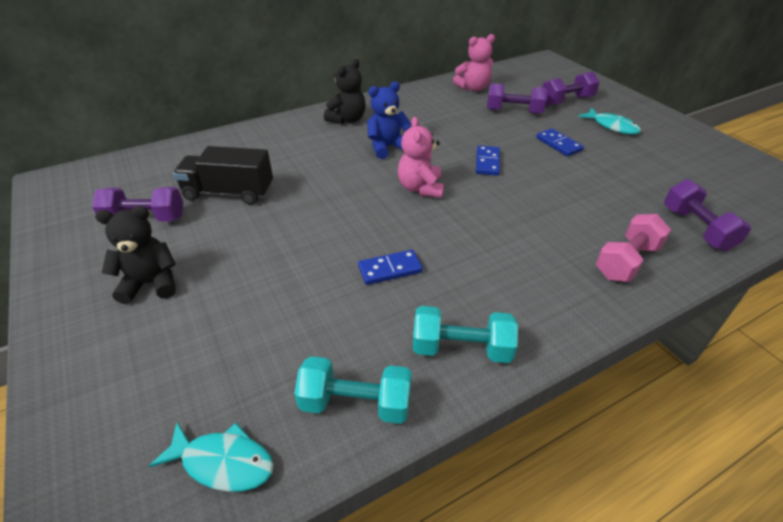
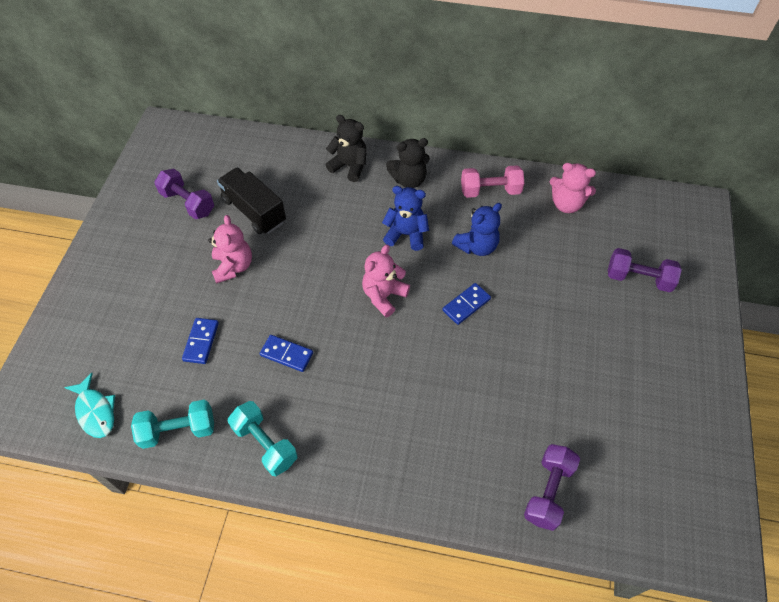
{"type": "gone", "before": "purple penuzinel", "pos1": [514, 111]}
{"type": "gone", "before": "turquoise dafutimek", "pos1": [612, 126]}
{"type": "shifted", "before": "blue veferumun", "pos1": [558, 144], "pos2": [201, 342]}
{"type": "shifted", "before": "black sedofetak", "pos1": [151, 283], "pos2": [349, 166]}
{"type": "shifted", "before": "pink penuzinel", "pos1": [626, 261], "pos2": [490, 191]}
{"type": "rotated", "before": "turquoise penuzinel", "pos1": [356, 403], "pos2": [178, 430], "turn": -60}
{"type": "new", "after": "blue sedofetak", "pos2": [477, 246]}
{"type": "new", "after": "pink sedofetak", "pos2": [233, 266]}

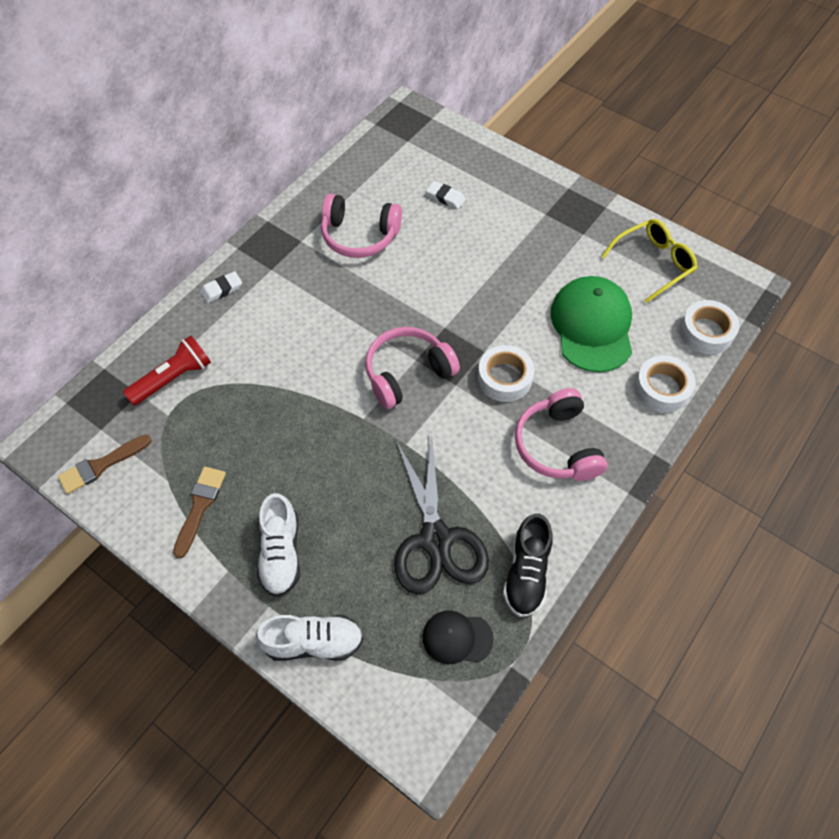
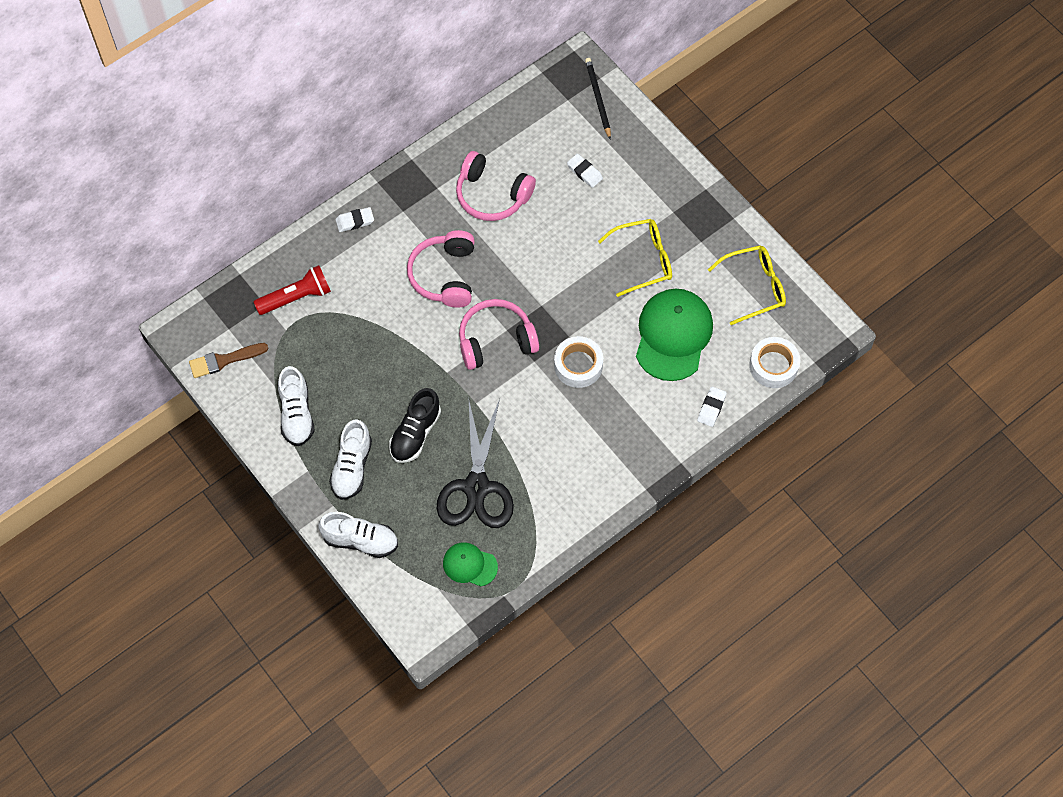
{"type": "swapped", "before": "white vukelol", "after": "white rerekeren", "pos1": [661, 388], "pos2": [711, 408]}
{"type": "shifted", "before": "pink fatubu", "pos1": [557, 445], "pos2": [444, 275]}
{"type": "swapped", "before": "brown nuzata", "after": "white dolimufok", "pos1": [200, 506], "pos2": [296, 414]}
{"type": "shifted", "before": "black dolimufok", "pos1": [526, 573], "pos2": [415, 433]}
{"type": "repainted", "before": "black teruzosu", "after": "green teruzosu", "pos1": [457, 638], "pos2": [469, 565]}
{"type": "new", "after": "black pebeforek", "pos2": [598, 98]}
{"type": "new", "after": "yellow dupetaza", "pos2": [643, 260]}

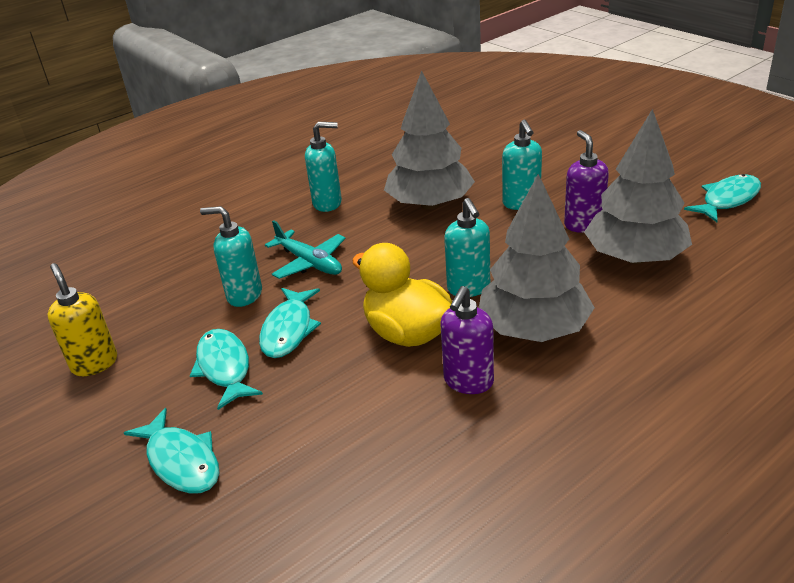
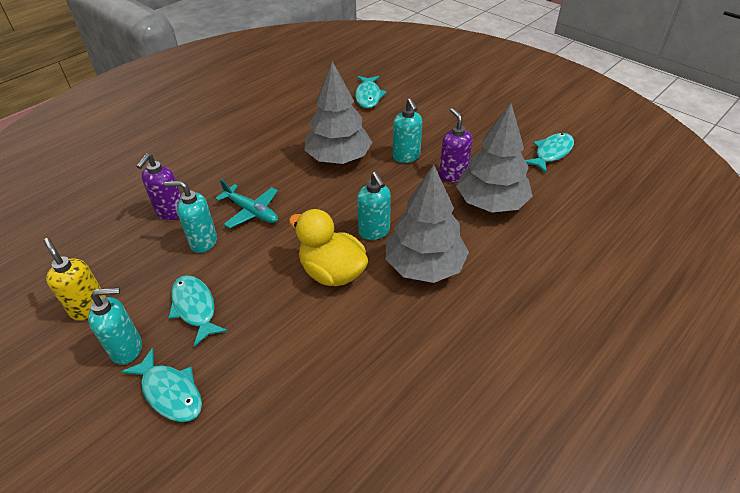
{"type": "shifted", "before": "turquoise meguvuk", "pos1": [328, 203], "pos2": [127, 349]}
{"type": "shifted", "before": "purple meguvuk", "pos1": [468, 382], "pos2": [170, 212]}
{"type": "shifted", "before": "turquoise dafutimek", "pos1": [288, 330], "pos2": [368, 96]}

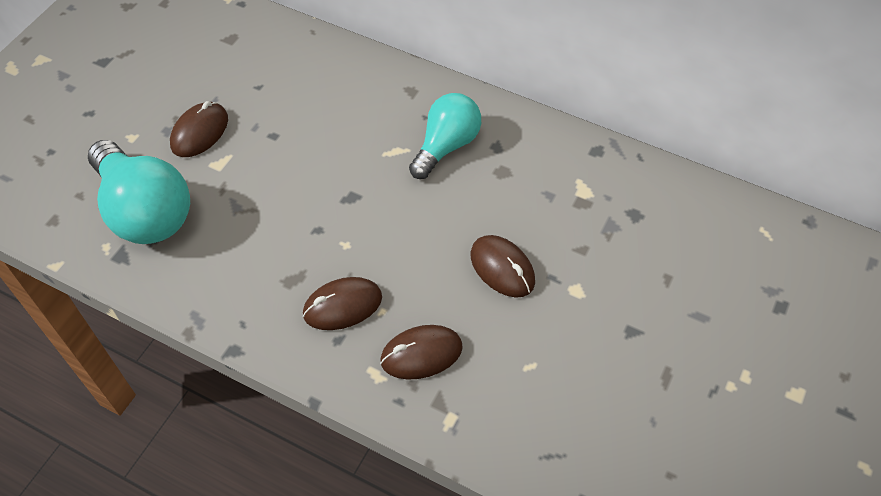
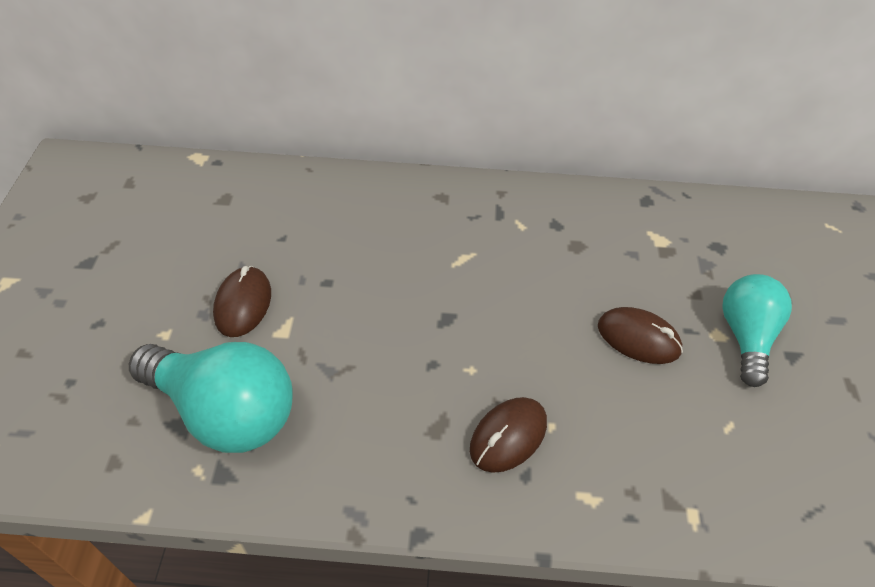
{"type": "shifted", "before": "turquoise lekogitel", "pos1": [446, 146], "pos2": [745, 336]}
{"type": "gone", "before": "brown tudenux", "pos1": [421, 354]}

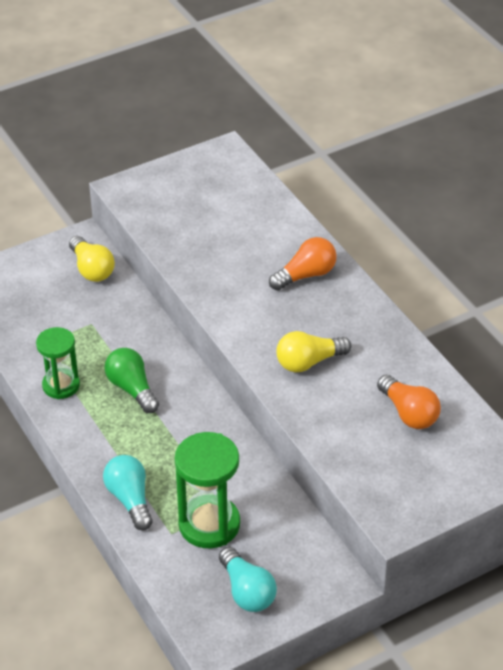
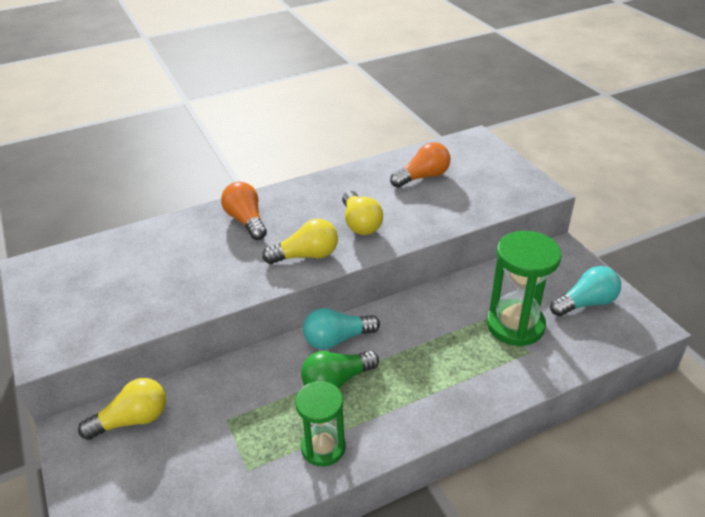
{"type": "shifted", "before": "turquoise lekogitel", "pos1": [130, 499], "pos2": [337, 339]}
{"type": "new", "after": "yellow lekogitel", "pos2": [306, 256]}

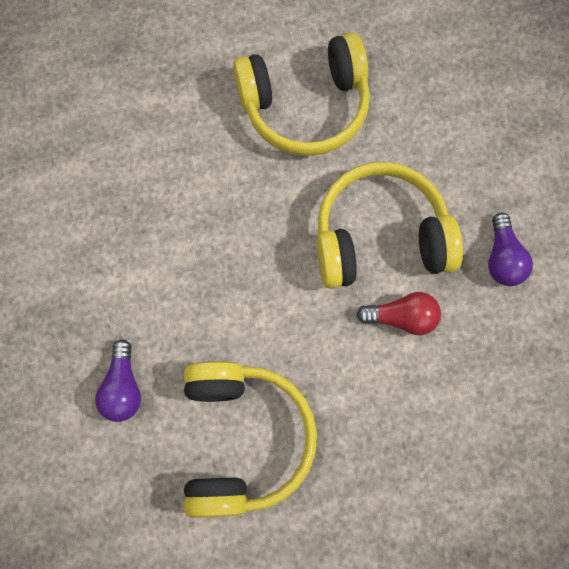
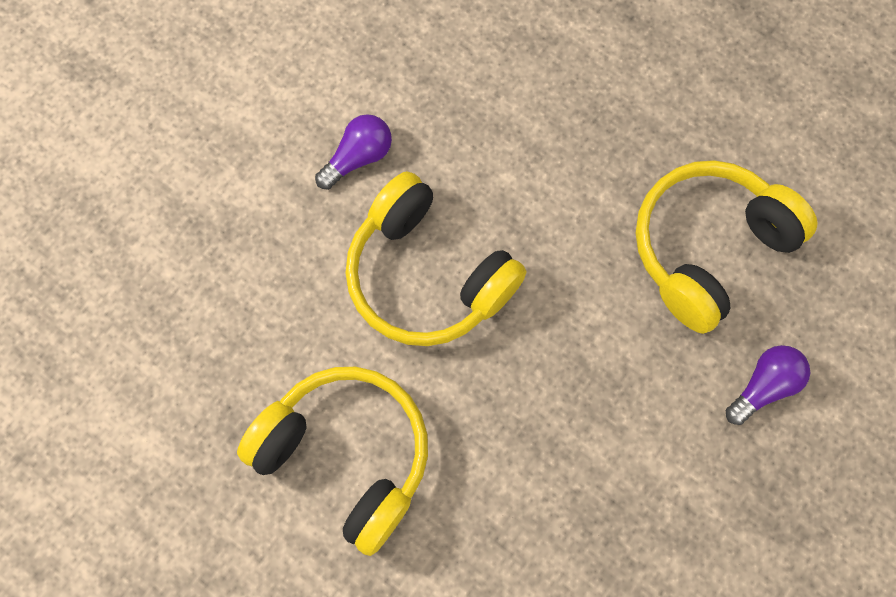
{"type": "gone", "before": "red lekogitel", "pos1": [401, 317]}

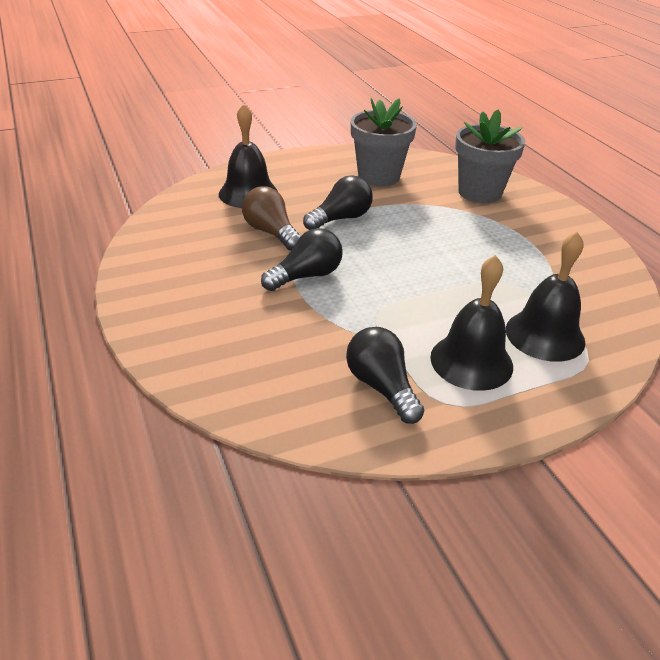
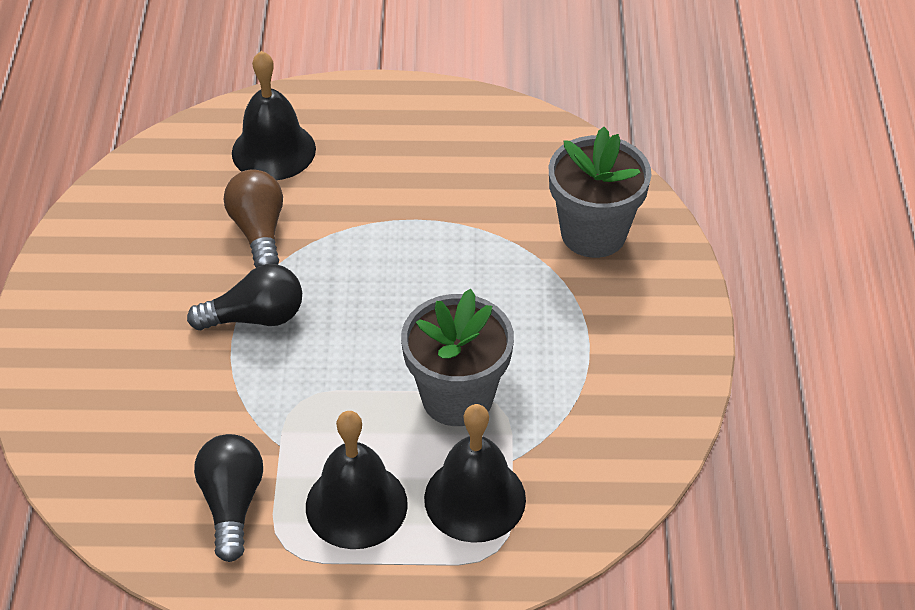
{"type": "shifted", "before": "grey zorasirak", "pos1": [379, 176], "pos2": [457, 397]}
{"type": "gone", "before": "black lekogitel", "pos1": [341, 219]}

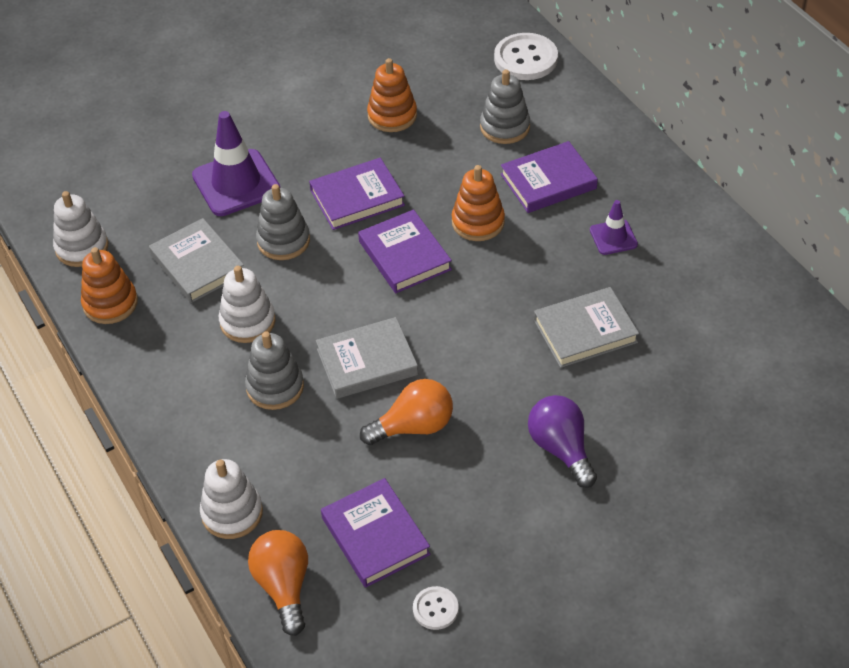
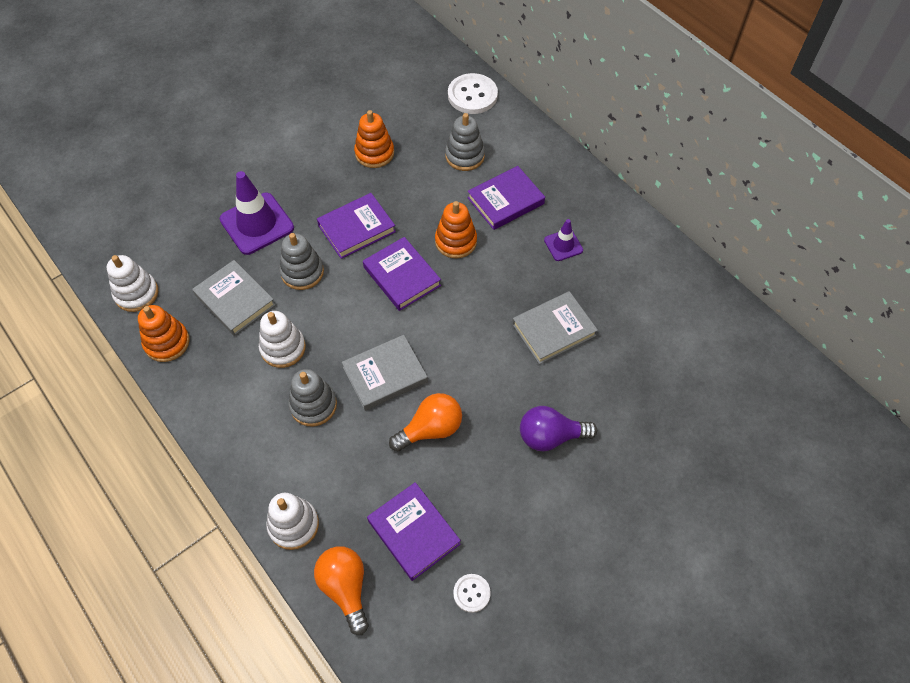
{"type": "rotated", "before": "purple lekogitel", "pos1": [561, 449], "pos2": [550, 436], "turn": -60}

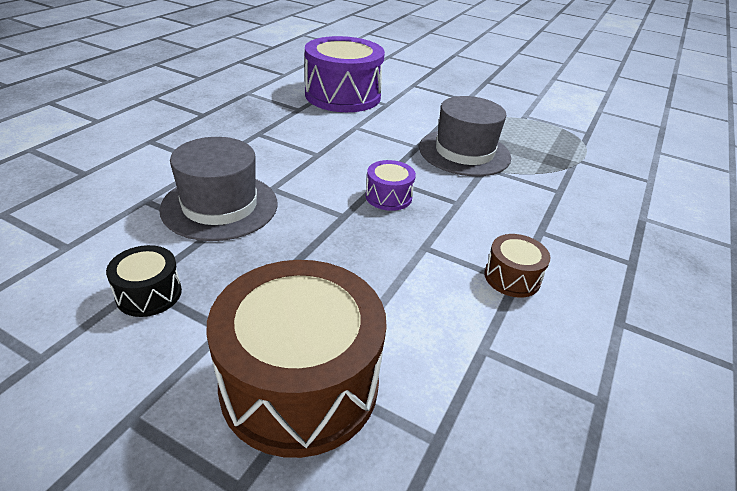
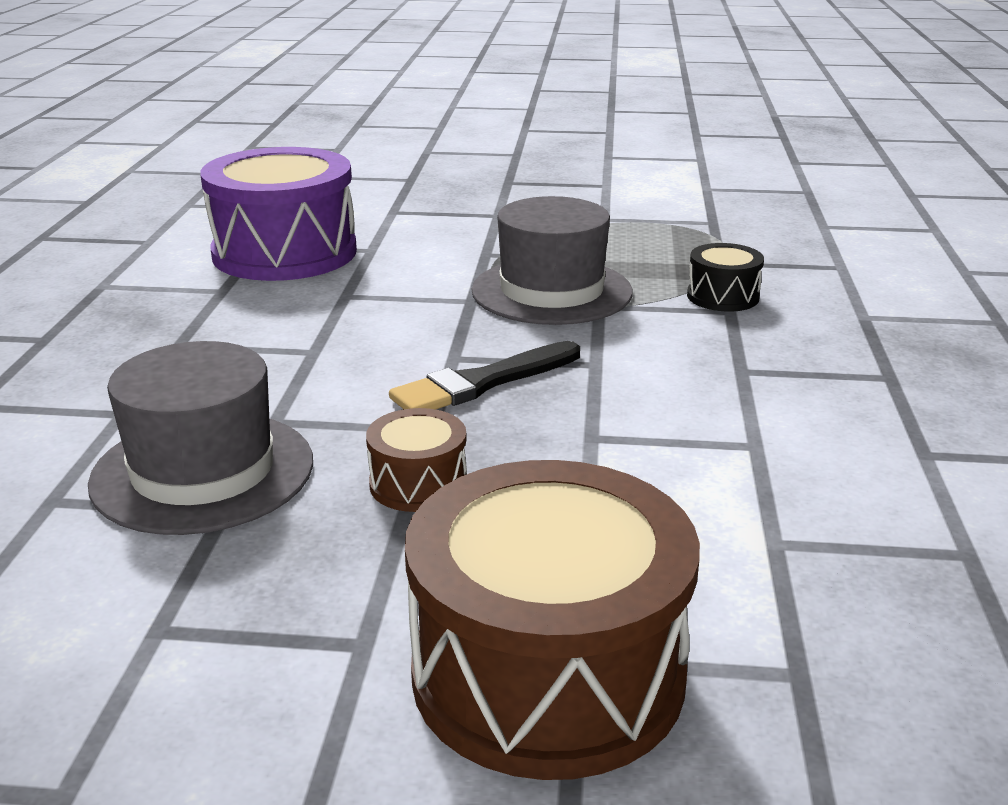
{"type": "swapped", "before": "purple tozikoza", "after": "black nuzata", "pos1": [388, 197], "pos2": [482, 383]}
{"type": "shifted", "before": "brown tozikoza", "pos1": [512, 277], "pos2": [418, 484]}
{"type": "shifted", "before": "black tozikoza", "pos1": [149, 294], "pos2": [722, 296]}

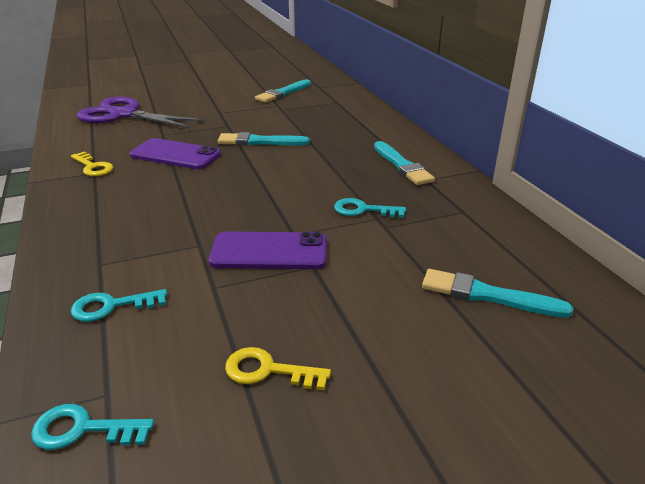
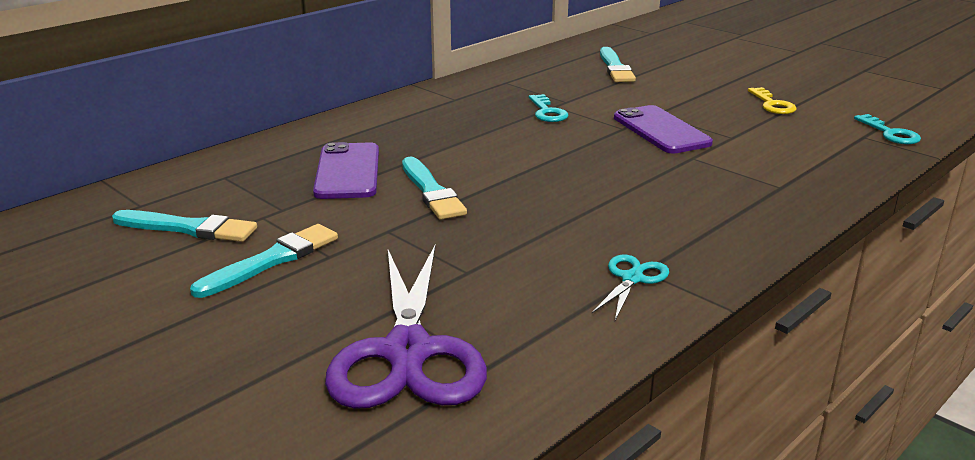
{"type": "shifted", "before": "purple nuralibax", "pos1": [175, 155], "pos2": [347, 172]}
{"type": "shifted", "before": "turquoise nuzata", "pos1": [402, 165], "pos2": [271, 260]}
{"type": "swapped", "before": "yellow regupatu", "after": "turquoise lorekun", "pos1": [93, 167], "pos2": [632, 278]}
{"type": "gone", "before": "turquoise regupatu", "pos1": [112, 306]}

